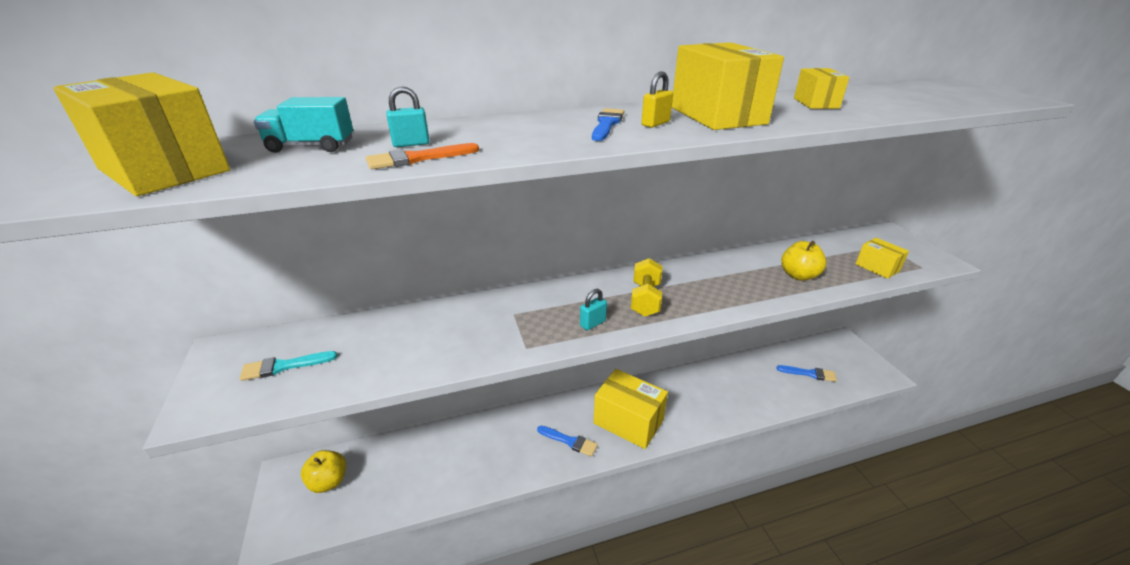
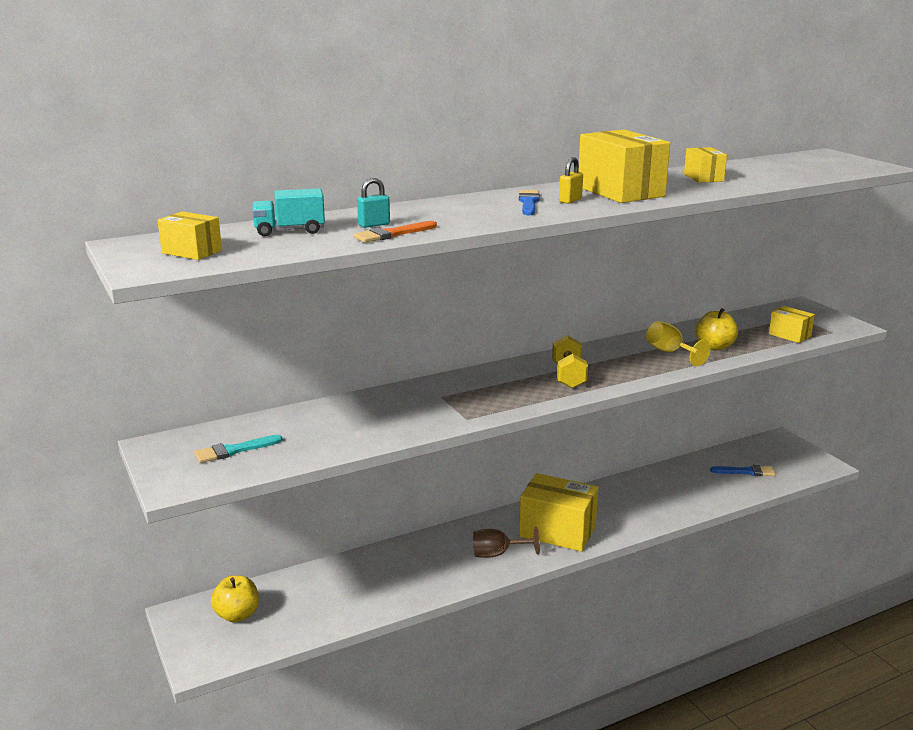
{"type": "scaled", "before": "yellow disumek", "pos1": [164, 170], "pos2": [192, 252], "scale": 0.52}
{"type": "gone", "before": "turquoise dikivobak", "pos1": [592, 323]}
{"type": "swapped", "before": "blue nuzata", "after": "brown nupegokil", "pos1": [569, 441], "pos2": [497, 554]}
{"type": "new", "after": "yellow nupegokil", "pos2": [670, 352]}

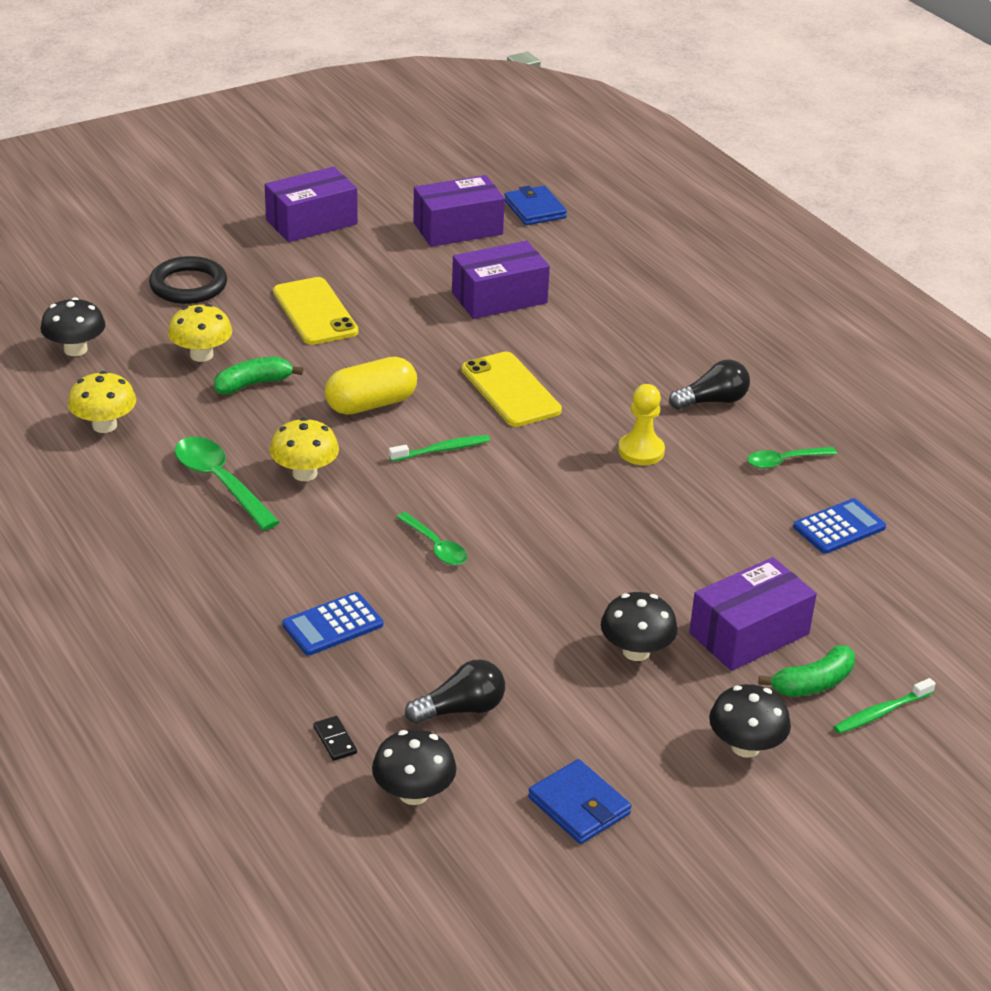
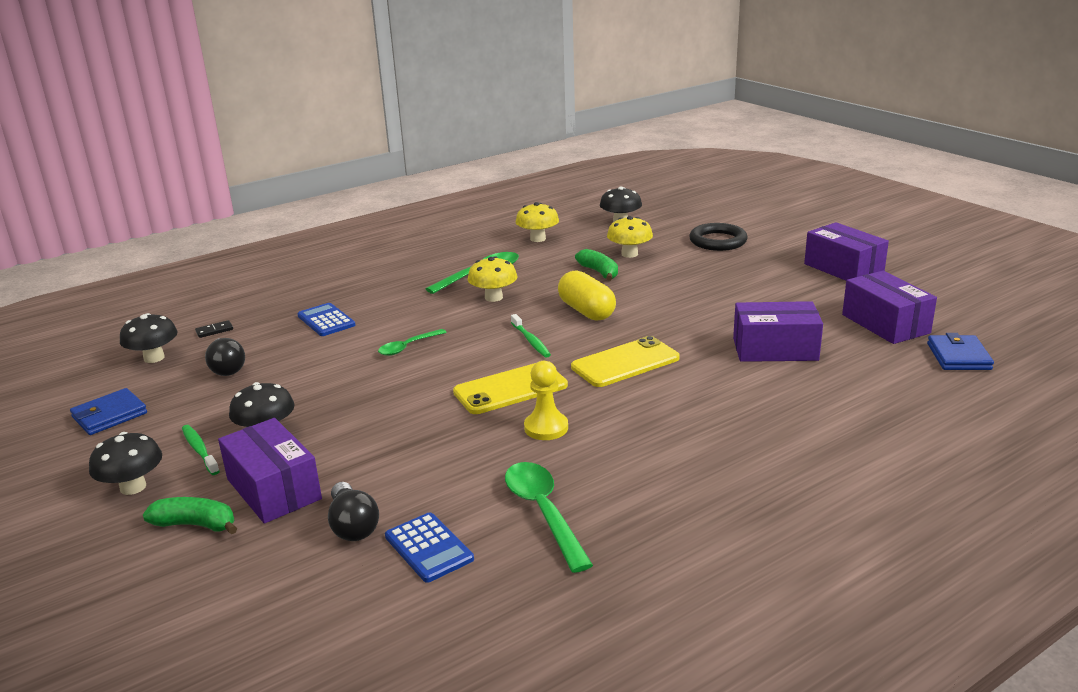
{"type": "rotated", "before": "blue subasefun", "pos1": [535, 209], "pos2": [958, 356], "turn": -60}
{"type": "rotated", "before": "purple disumek", "pos1": [499, 298], "pos2": [775, 349], "turn": -60}
{"type": "shifted", "before": "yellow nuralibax", "pos1": [315, 312], "pos2": [510, 389]}
{"type": "shifted", "before": "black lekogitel", "pos1": [712, 401], "pos2": [353, 526]}
{"type": "scaled", "before": "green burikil", "pos1": [785, 461], "pos2": [544, 513], "scale": 1.63}
{"type": "rotated", "before": "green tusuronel", "pos1": [813, 683], "pos2": [196, 525], "turn": 135}
{"type": "shifted", "before": "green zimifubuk", "pos1": [881, 713], "pos2": [199, 450]}

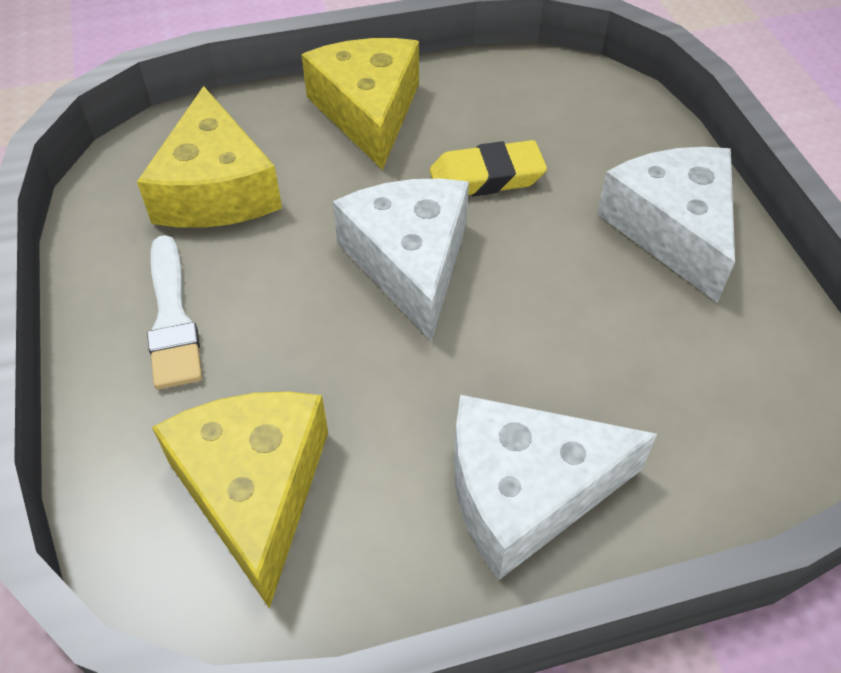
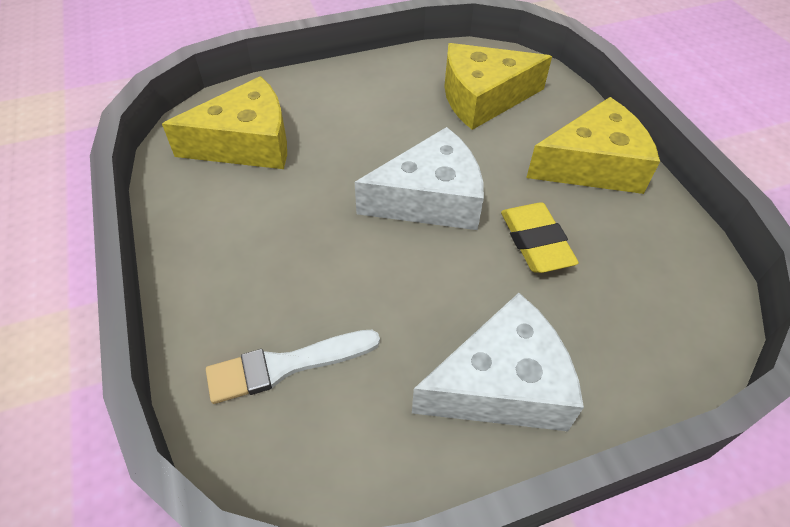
{"type": "shifted", "before": "white nuzata", "pos1": [172, 318], "pos2": [286, 366]}
{"type": "gone", "before": "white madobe", "pos1": [525, 492]}

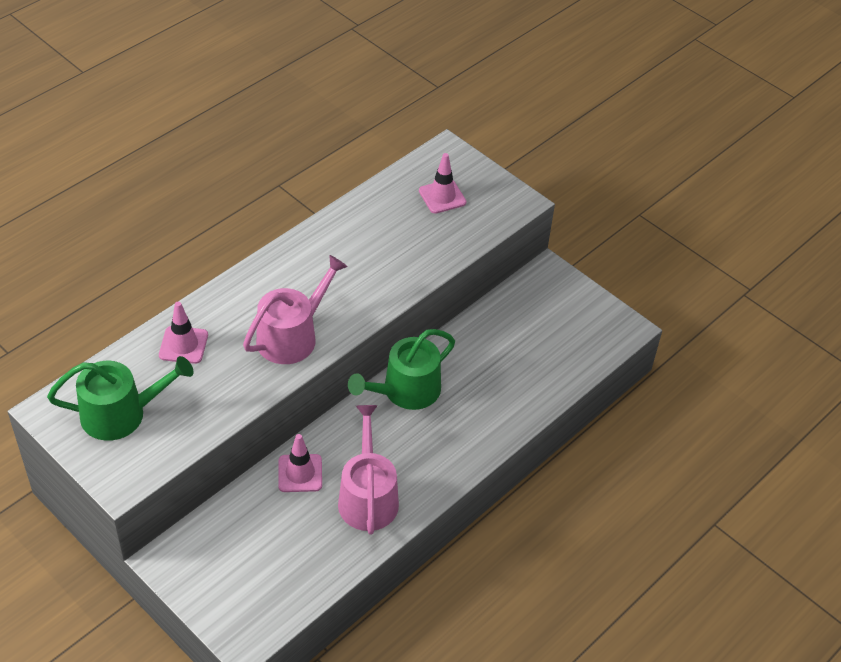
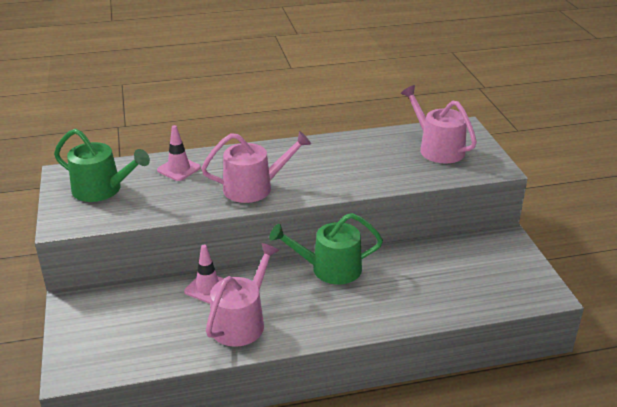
{"type": "swapped", "before": "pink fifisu", "after": "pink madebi", "pos1": [442, 197], "pos2": [437, 148]}

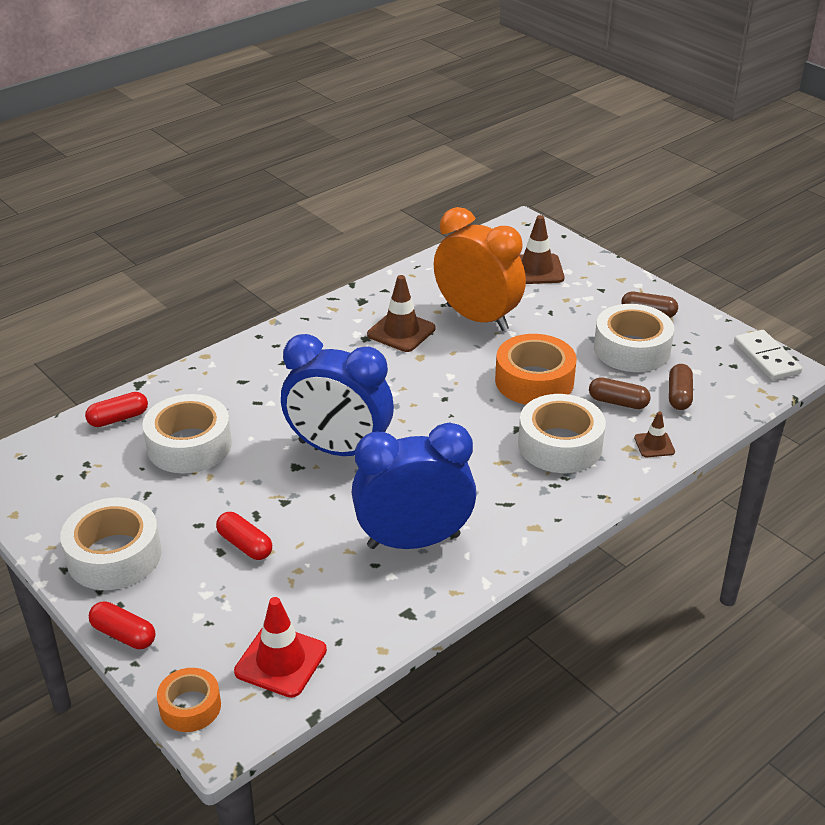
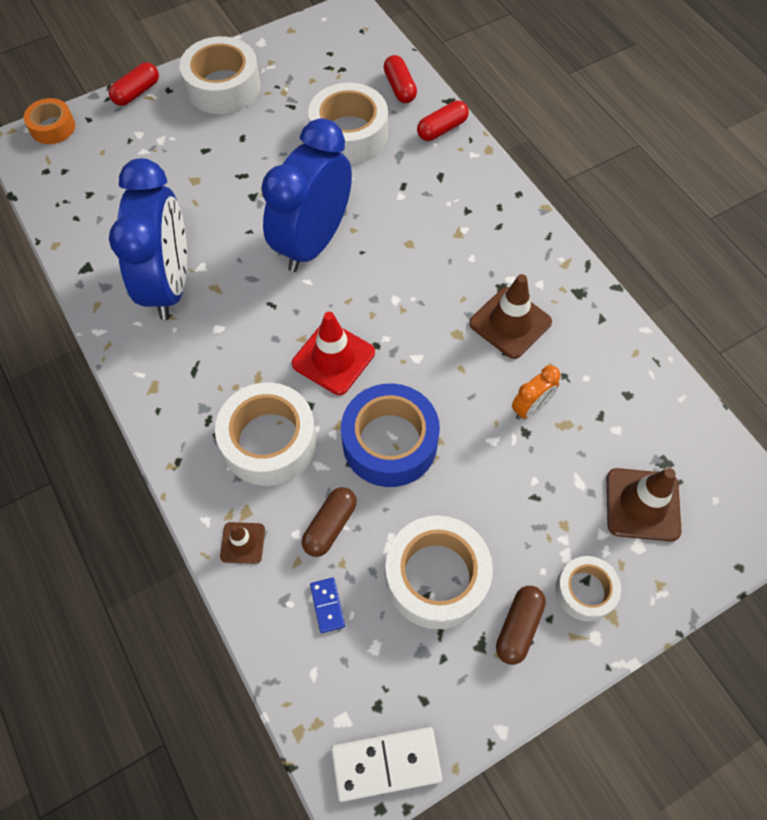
{"type": "scaled", "before": "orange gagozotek", "pos1": [477, 318], "pos2": [530, 408], "scale": 0.42}
{"type": "repainted", "before": "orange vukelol", "after": "blue vukelol", "pos1": [534, 381], "pos2": [390, 442]}
{"type": "swapped", "before": "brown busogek", "after": "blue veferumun", "pos1": [679, 395], "pos2": [327, 605]}
{"type": "shifted", "before": "red busogek", "pos1": [245, 545], "pos2": [442, 129]}
{"type": "shifted", "before": "red fifisu", "pos1": [281, 661], "pos2": [333, 358]}
{"type": "new", "after": "white vukelol", "pos2": [585, 591]}

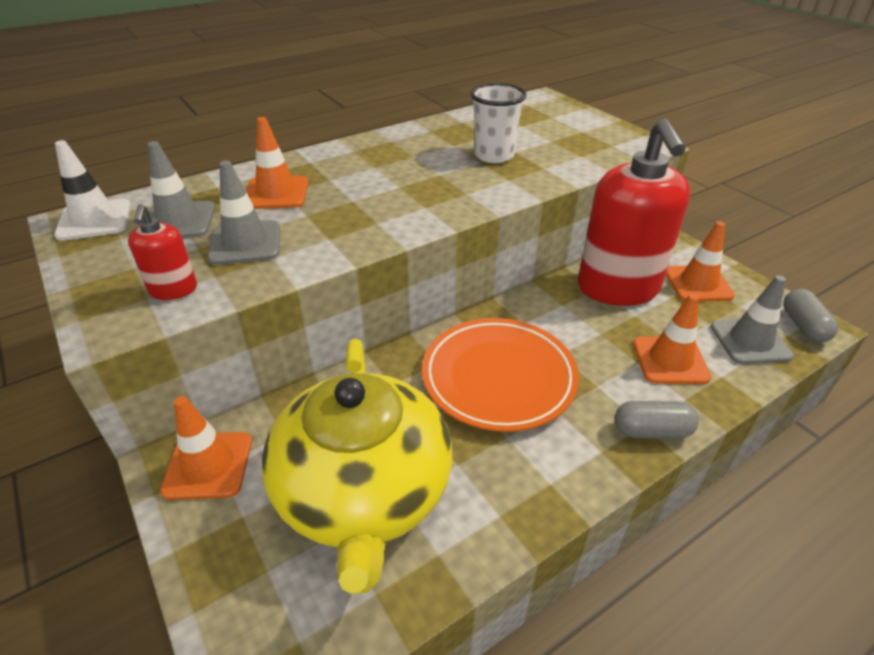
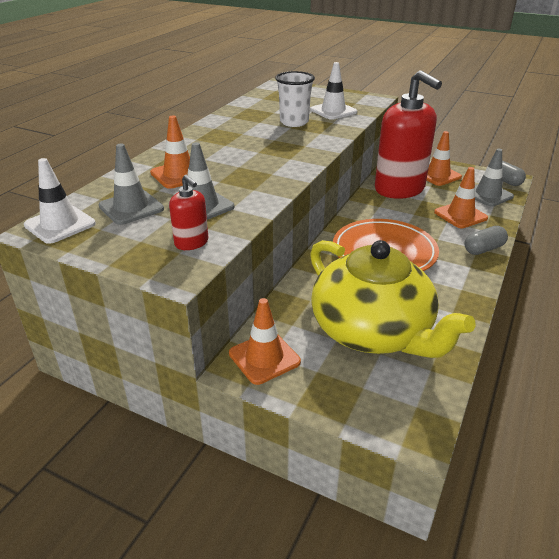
{"type": "new", "after": "white fifisu", "pos2": [333, 111]}

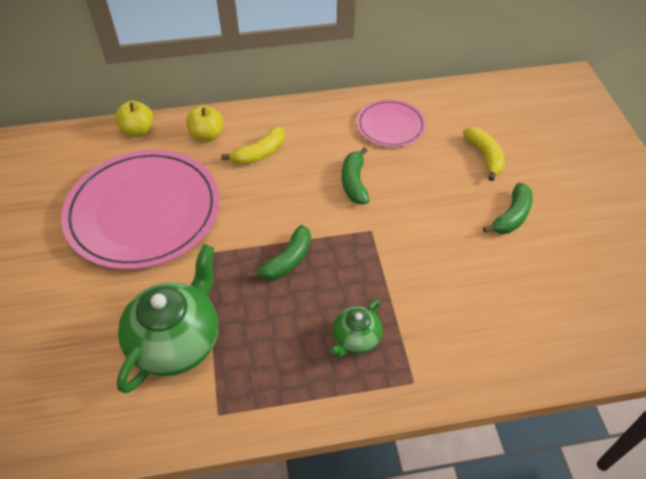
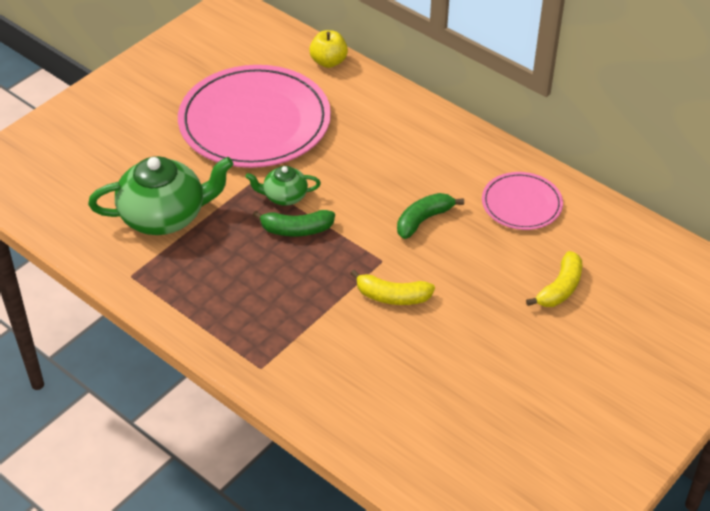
{"type": "gone", "before": "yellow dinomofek", "pos1": [207, 135]}
{"type": "shifted", "before": "yellow tusuronel", "pos1": [259, 153], "pos2": [392, 296]}
{"type": "gone", "before": "green tusuronel", "pos1": [511, 216]}
{"type": "shifted", "before": "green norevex", "pos1": [355, 339], "pos2": [284, 196]}

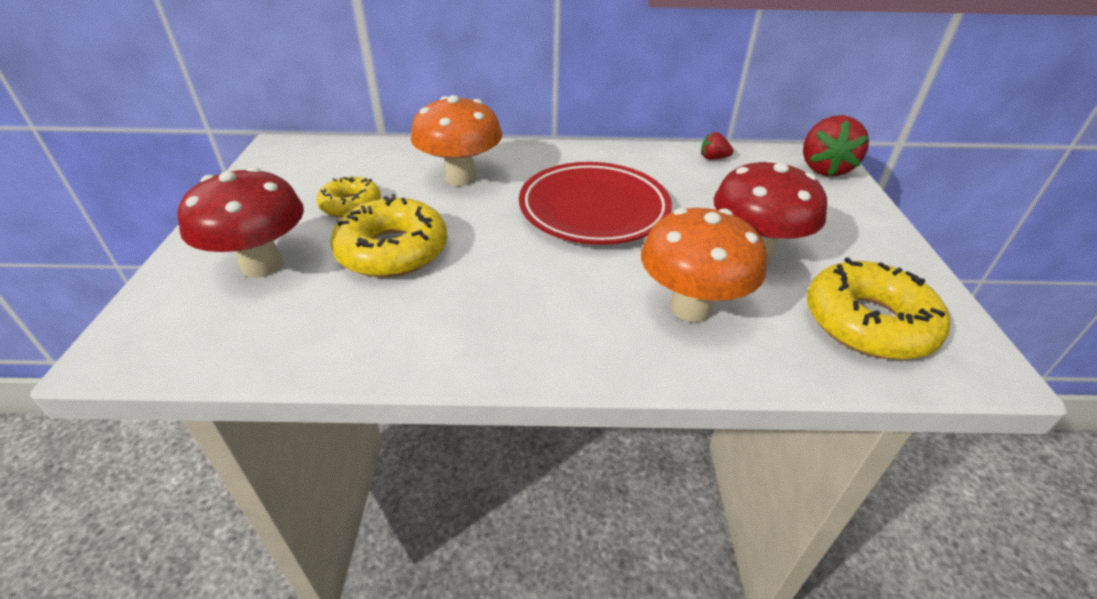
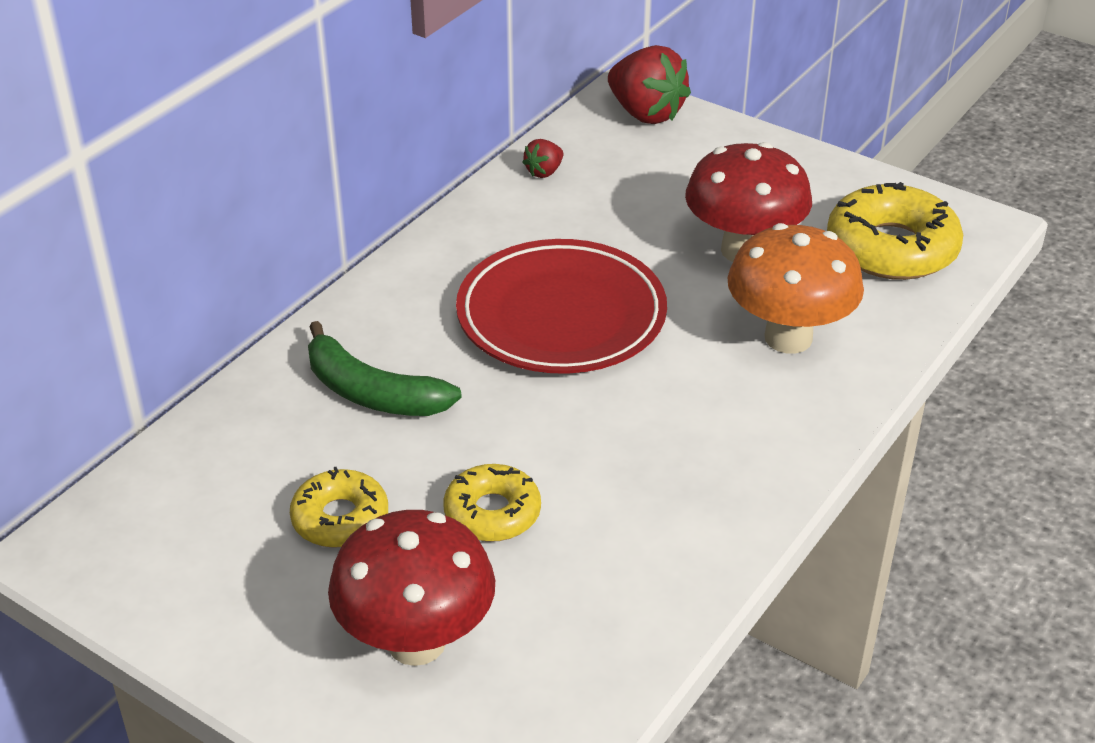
{"type": "swapped", "before": "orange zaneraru", "after": "green tusuronel", "pos1": [460, 178], "pos2": [372, 392]}
{"type": "scaled", "before": "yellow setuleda", "pos1": [392, 250], "pos2": [492, 513], "scale": 0.61}

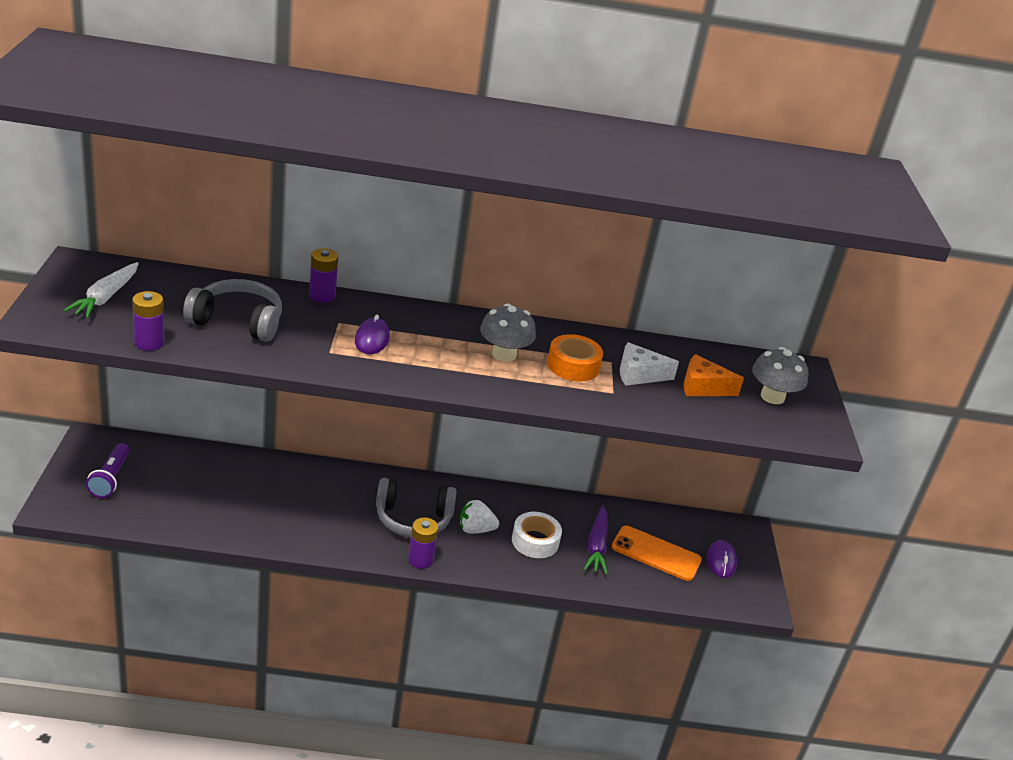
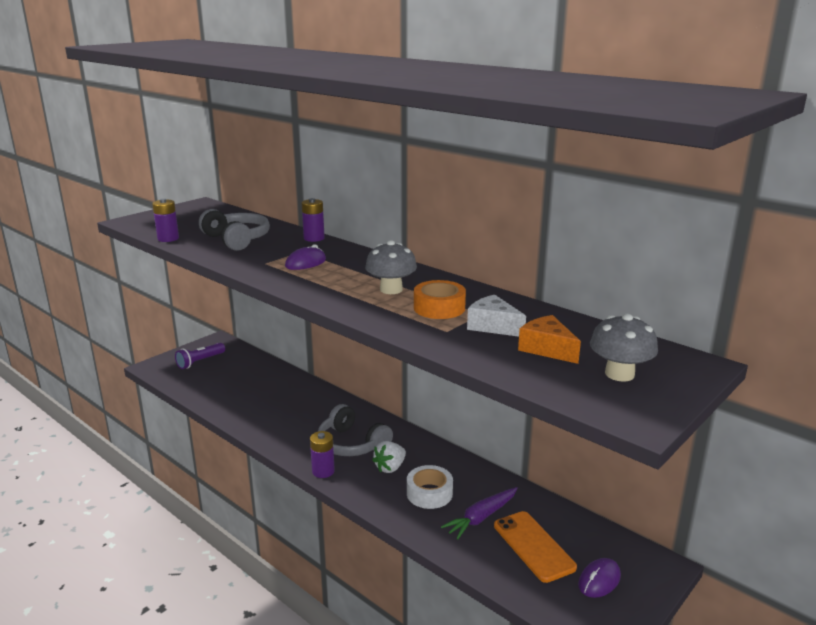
{"type": "gone", "before": "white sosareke", "pos1": [105, 297]}
{"type": "rotated", "before": "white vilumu", "pos1": [475, 529], "pos2": [390, 467], "turn": -90}

